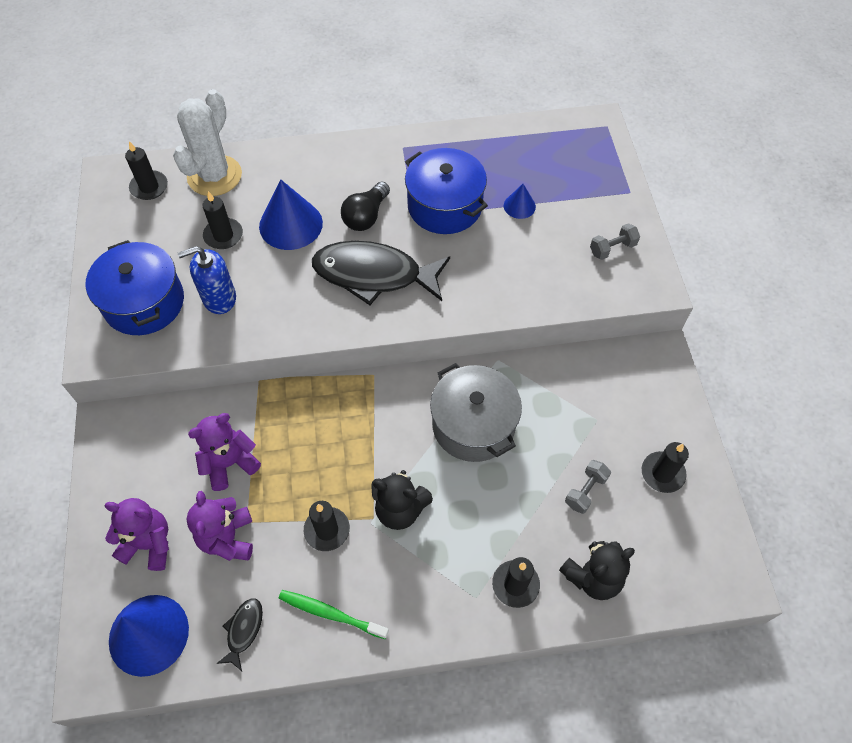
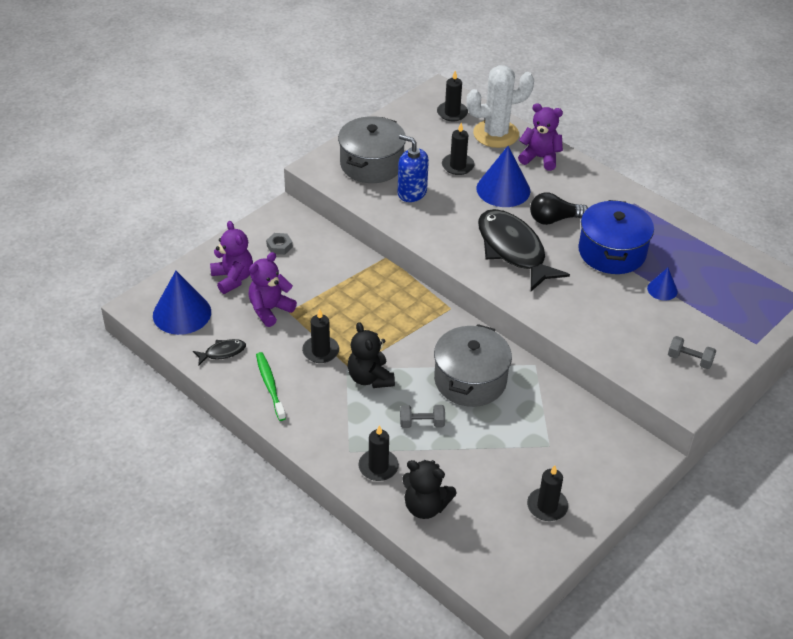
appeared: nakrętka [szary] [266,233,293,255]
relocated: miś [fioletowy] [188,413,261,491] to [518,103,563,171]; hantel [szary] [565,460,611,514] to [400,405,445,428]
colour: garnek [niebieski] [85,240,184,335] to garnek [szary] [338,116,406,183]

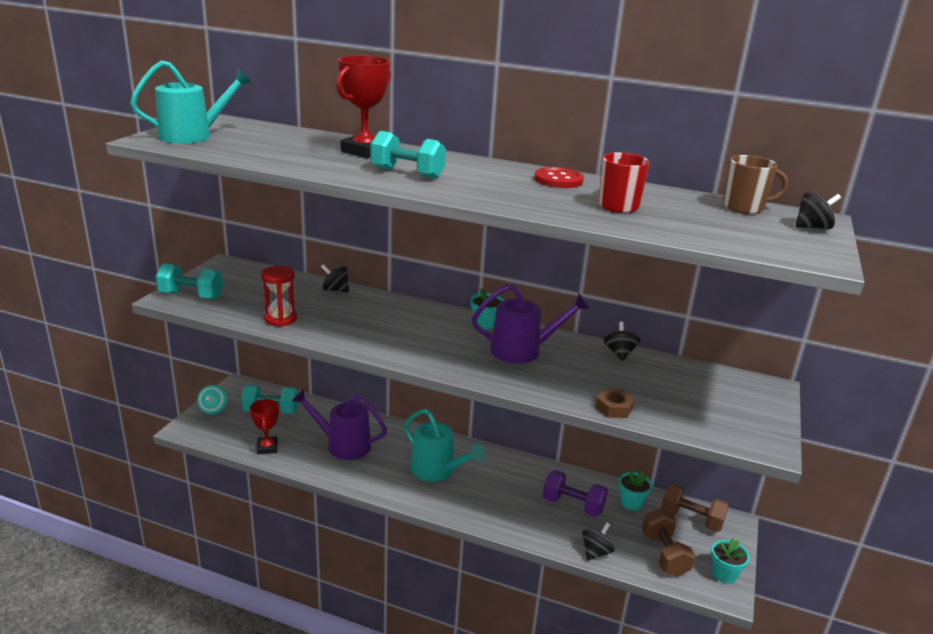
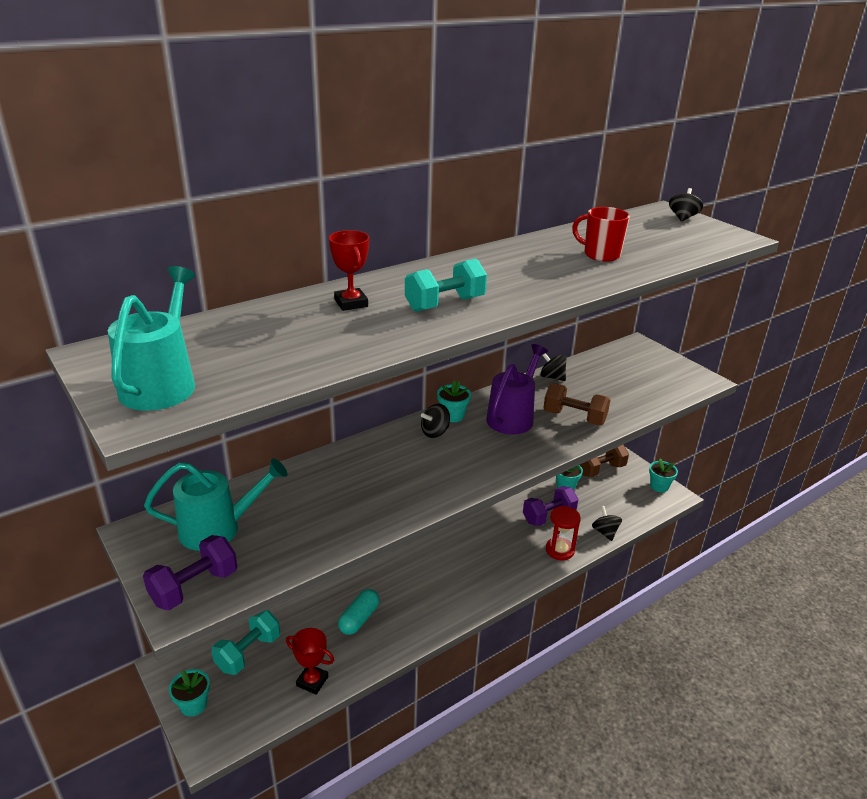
missing: guzik [czerwony] [534,167,584,188]; nakrętka [brązowy] [596,389,635,418]; kubek [brązowy] [723,155,788,214]
relocated: klepsydra [czerwony] [261,266,297,327] to [546,506,581,560]; bączek [czarny] [321,264,349,293] to [421,404,450,438]; konewka [turkusowy] [404,409,485,482] to [144,458,288,551]; hantel [brązowy] [642,509,695,577] to [543,383,610,426]
exchanged: bączek [turkusowy] [197,385,227,414] to doniczka [turkusowy] [169,669,210,717]; konewka [fioletowy] [292,389,387,460] to kapsułka [turkusowy] [338,589,380,635]
colour: hantel [turkusowy] [155,263,223,300] to hantel [fioletowy] [143,535,237,610]
size: puchar [czerwony] [336,56,391,158] = [329,230,369,311] x0.66

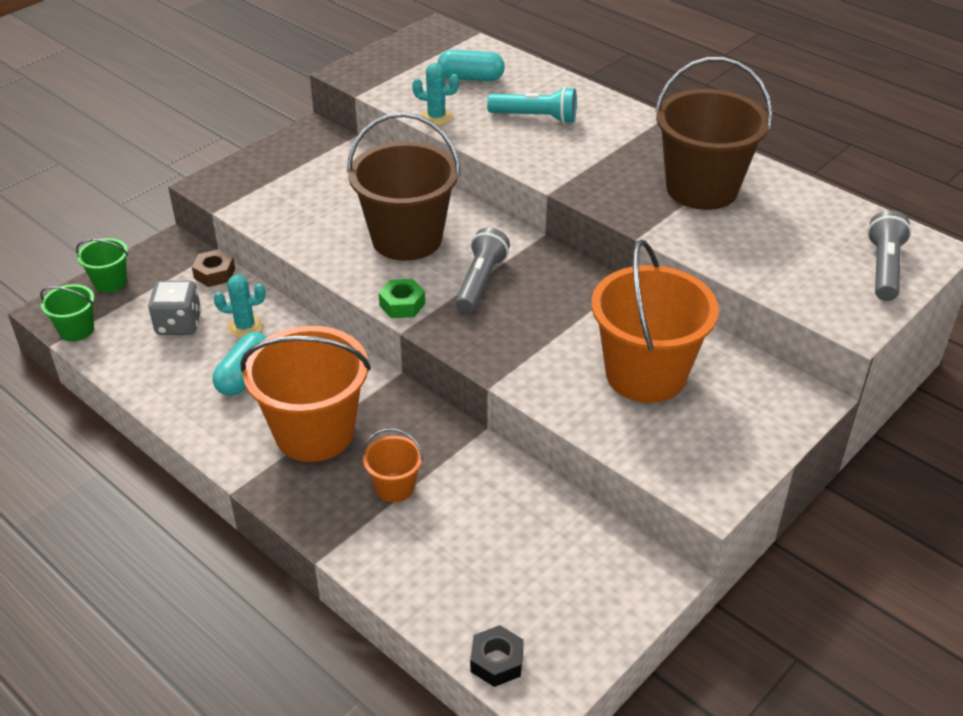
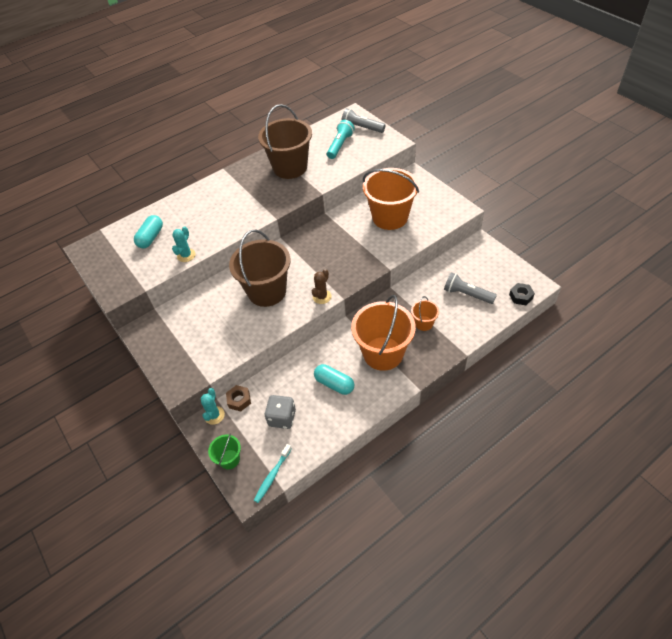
relocated: kaktus [turkusowy] [214,274,266,338] to [201,388,225,425]; latarka [szary] [455,227,510,313] to [444,272,497,304]; latarka [turkusowy] [487,87,577,124] to [327,120,355,159]
exchanged: wiadro [zielony] [40,284,95,342] to szczoteczka do zębów [turkusowy] [254,444,292,503]; nakrętka [zielony] [379,279,425,318] to kaktus [brązowy] [312,269,332,304]

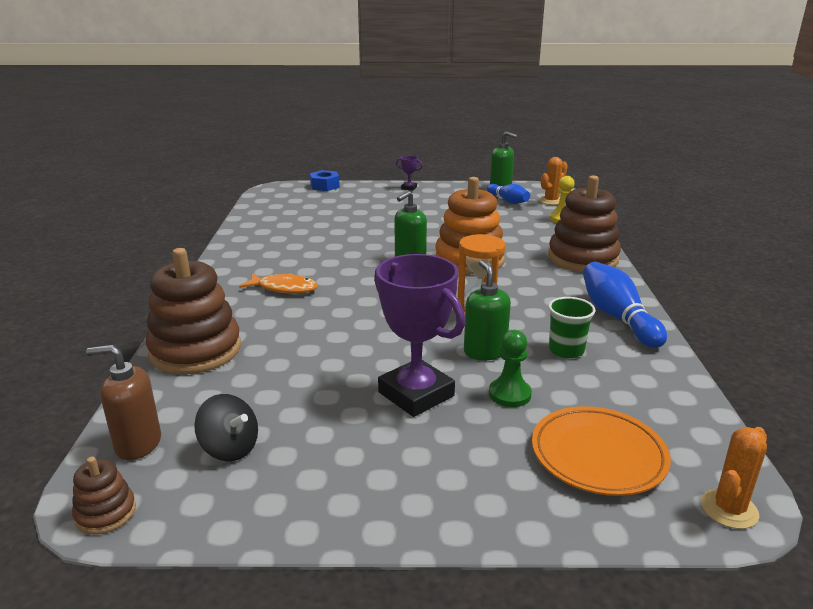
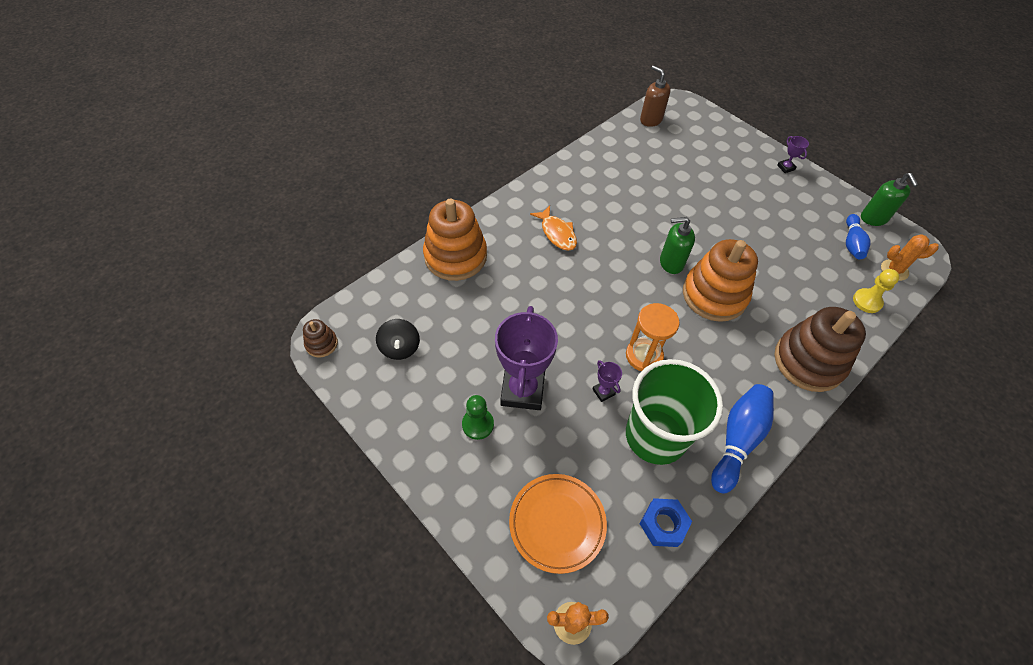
relocated: dozownik mydła [brązowy] [86,345,161,460] to [640,66,671,127]; nakrętka [niebieski] [310,170,340,191] to [640,498,692,547]; pionek [zielony] [489,330,532,407] to [462,395,494,440]
exchanged: dozownik mydła [zielony] [464,260,511,360] to puchar [fioletowy] [592,360,622,402]
colour: zabawka nakładanka [brązowy] [145,248,241,374] to zabawka nakładanka [pomarańczowy] [423,199,487,281]
size: szklanka [zielony] [548,297,596,358] = [626,359,723,465] x2.11

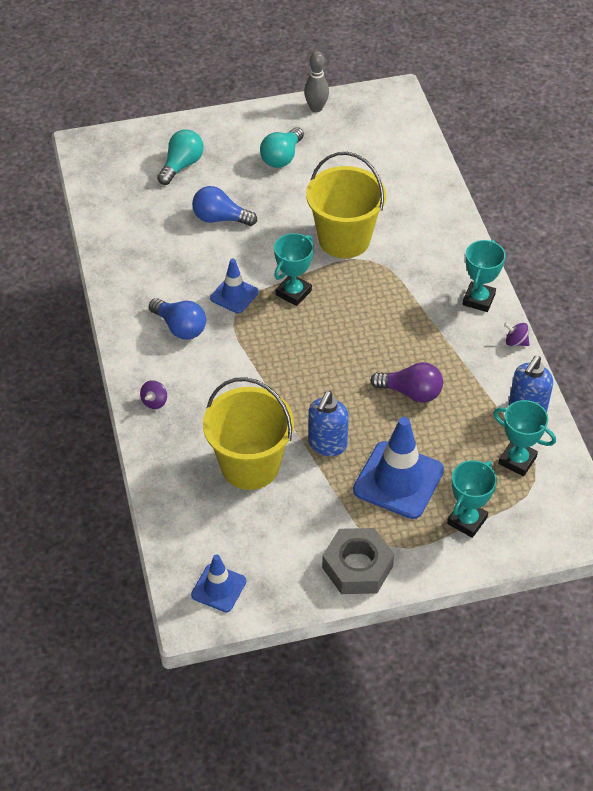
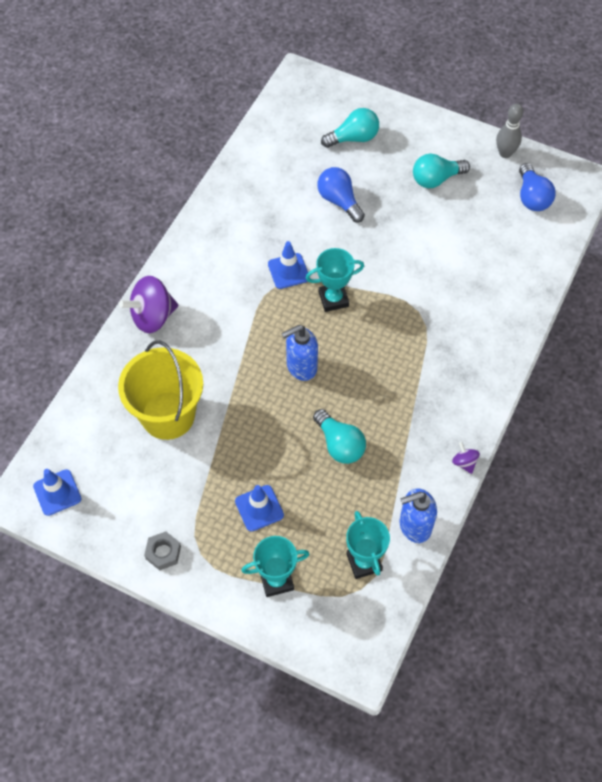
missing: wiadro [żółty] [306,152,386,258]; puchar [turkusowy] [463,239,506,312]
relocated: żarówka [niebieski] [149,298,206,340] to [519,163,555,211]; dozownik mydła [niebieski] [308,391,349,456] to [281,325,318,381]
colour: żarówka [fioletowy] [370,362,443,403] to żarówka [turkusowy] [313,409,366,464]
size: bączek [fioletowy] [140,380,167,409] = [119,276,178,333] x2.14; nakrętka [szary] [322,528,394,594] = [144,532,181,570] x0.56; pachołek [niebieski] [353,417,444,519] = [235,485,284,532] x0.57

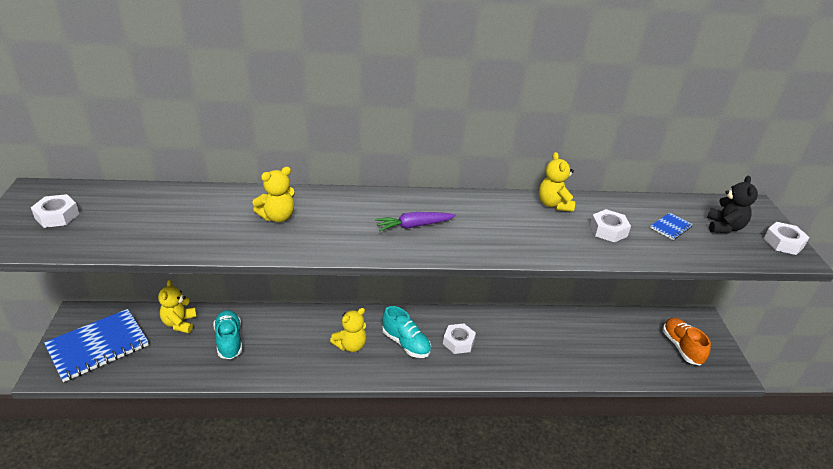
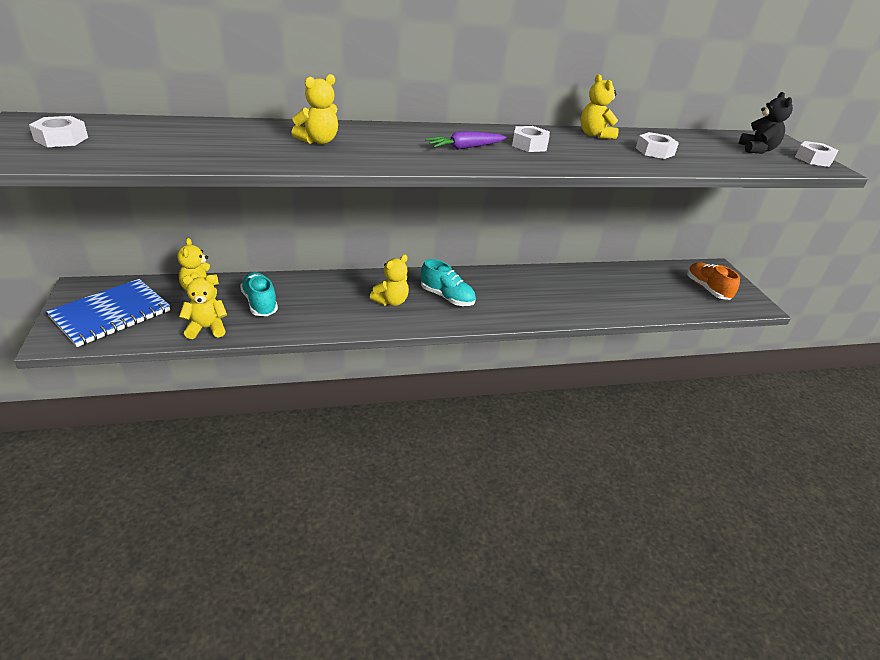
missing: zeszyt [niebieski] [650,213,693,240]
appeared: miś [żółty] [179,275,227,339]
relocated: nakrętka [biały] [443,324,476,354] to [512,126,550,152]

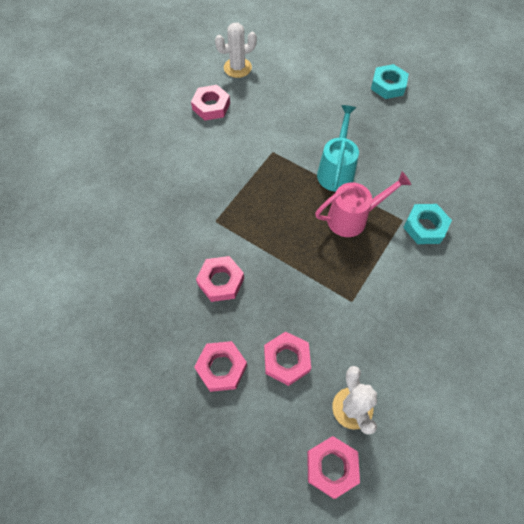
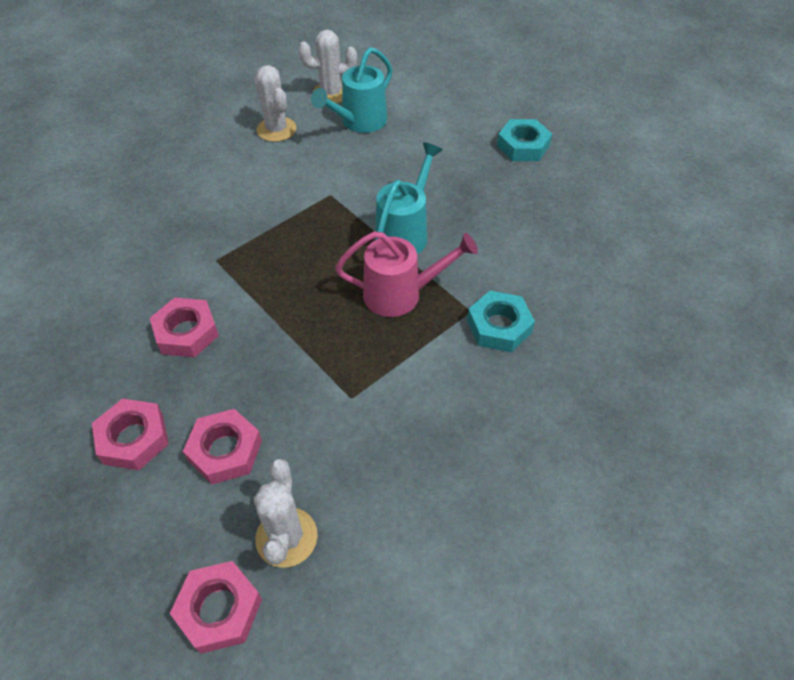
appeared: konewka [turkusowy] [311,47,393,133]
exchanged: nakrętka [różowy] [191,85,230,121] to kaktus [biały] [254,65,297,142]

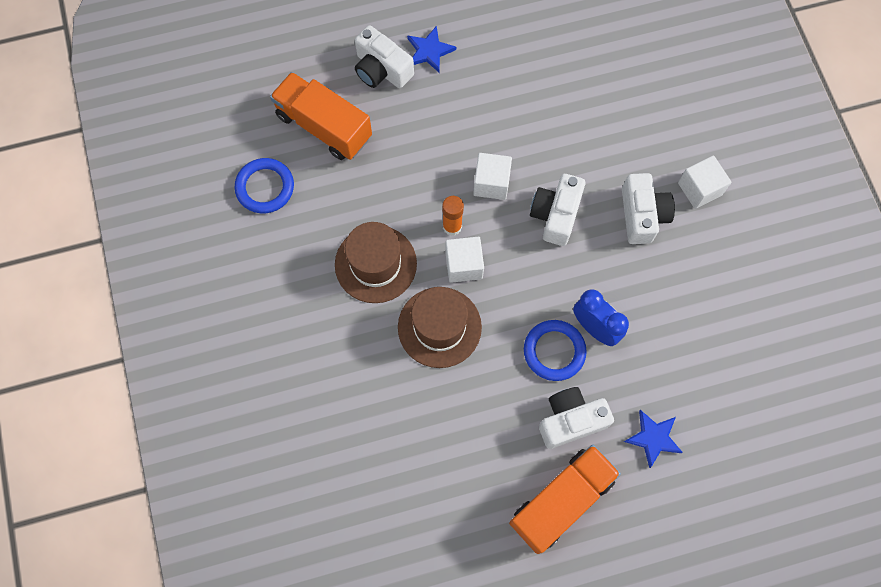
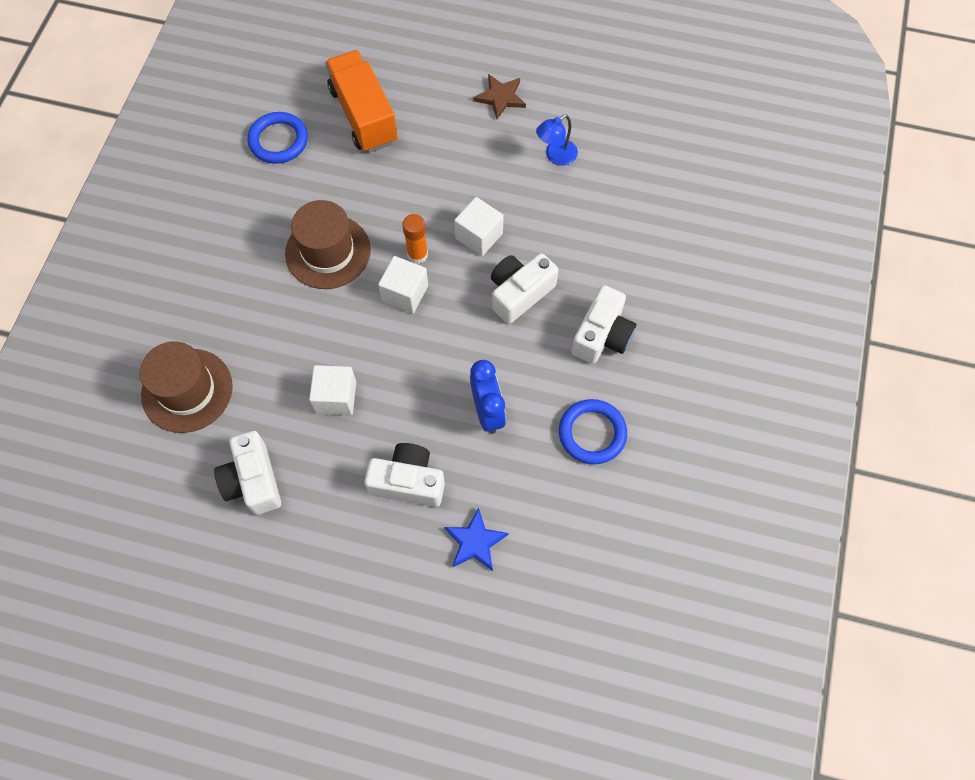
missing: ciężarówka [pomarańczowy] [509,444,621,554]
appeared: lampka [niebieski] [536,114,578,166]
relocated: aparat fotograficzny [biały] [355,25,414,88] to [214,431,281,515]; kapelusz [brązowy] [398,287,482,368] to [140,341,233,433]; pierścień [niebieski] [524,320,587,381] to [559,399,627,464]; sześcian [biały] [678,156,731,209] to [309,365,356,415]
colour: gwiazda [niebieski] [407,26,456,73] to gwiazda [brązowy] [473,74,526,119]

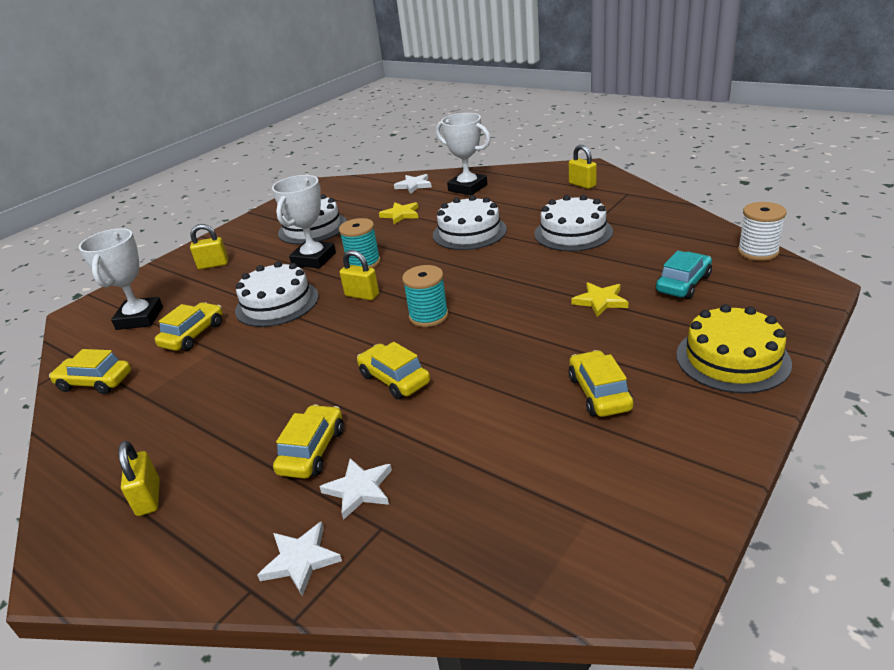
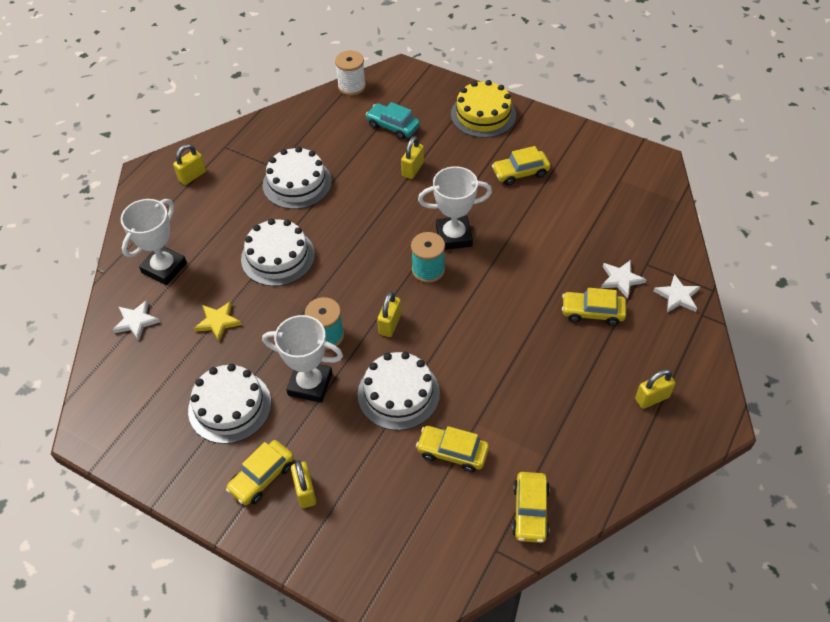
relocated: puchar [biały] [78,228,163,330] to [418,166,492,250]; samochód [żółty] [357,342,430,399] to [226,440,294,505]
exchanged: gwiazda [żółty] [572,282,628,317] to kłódka [żółty] [401,136,424,179]

